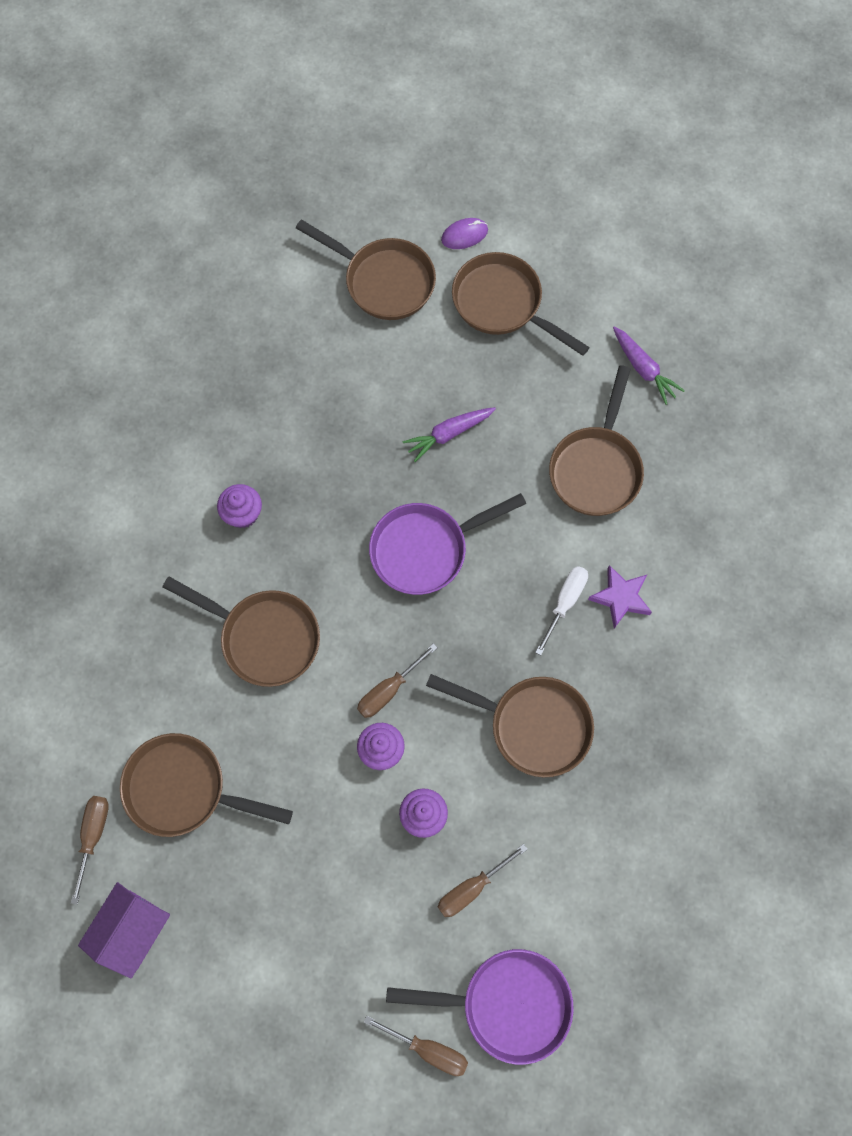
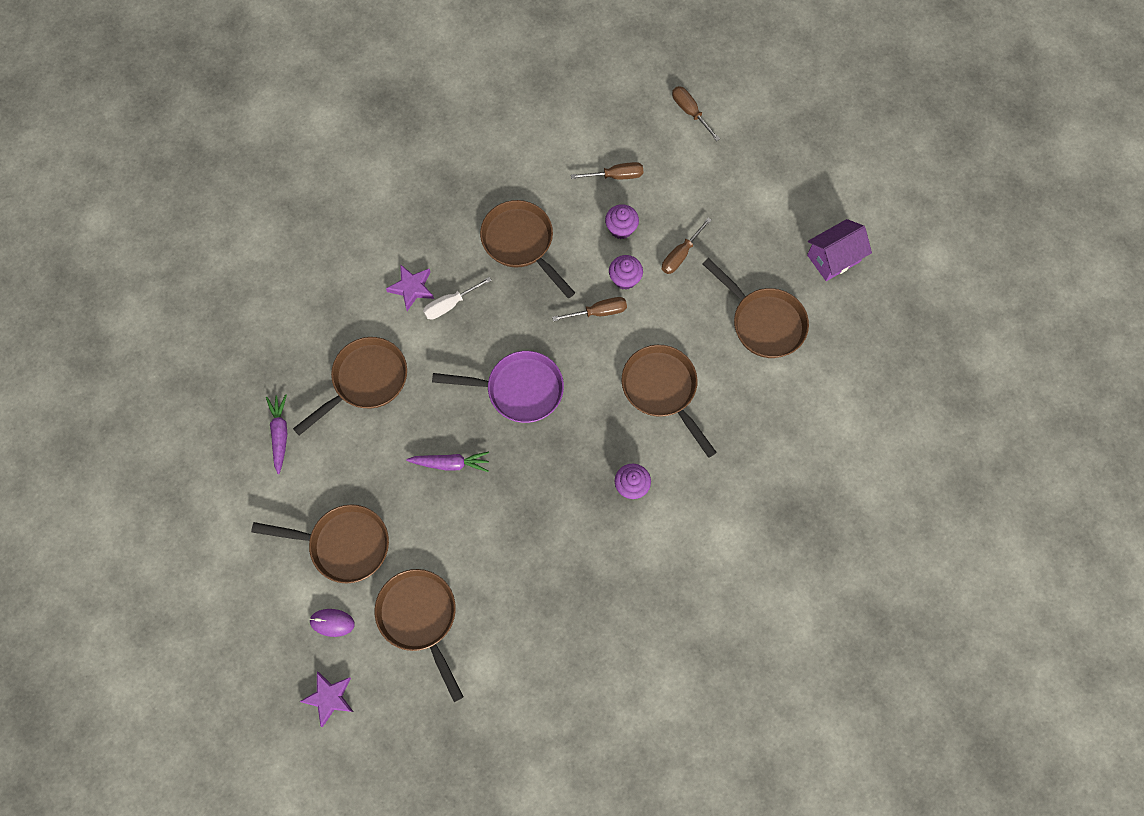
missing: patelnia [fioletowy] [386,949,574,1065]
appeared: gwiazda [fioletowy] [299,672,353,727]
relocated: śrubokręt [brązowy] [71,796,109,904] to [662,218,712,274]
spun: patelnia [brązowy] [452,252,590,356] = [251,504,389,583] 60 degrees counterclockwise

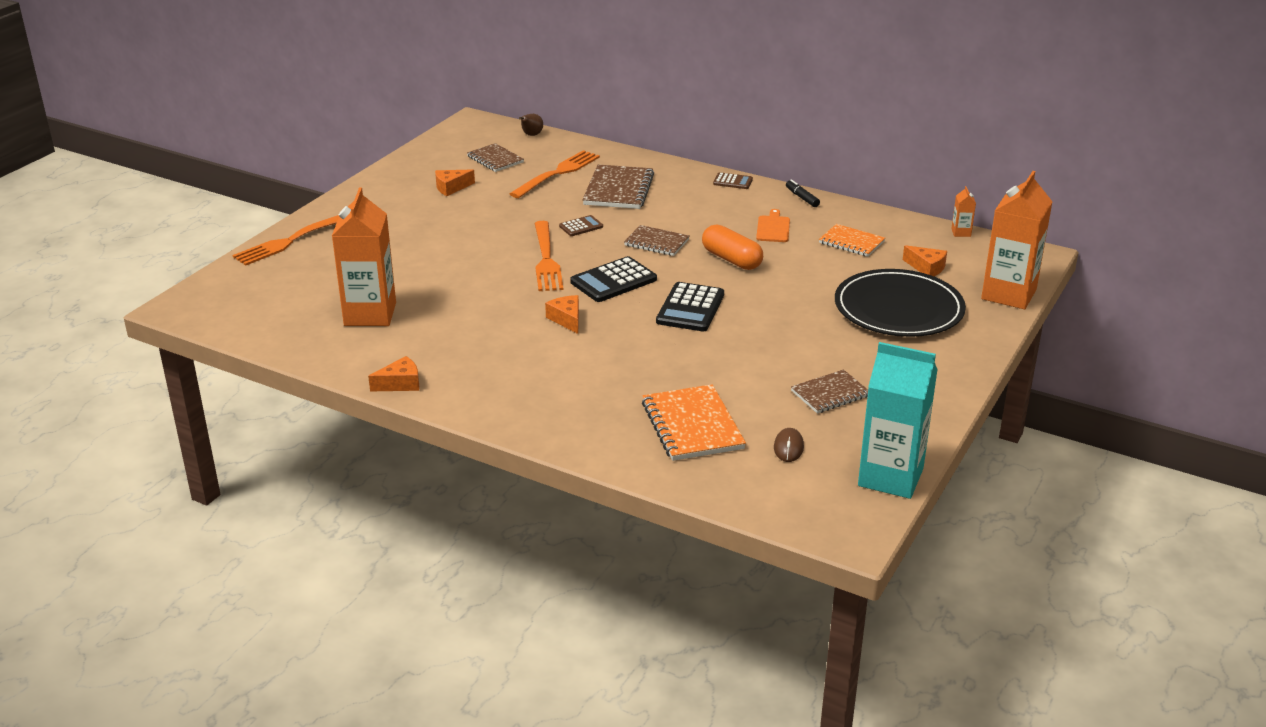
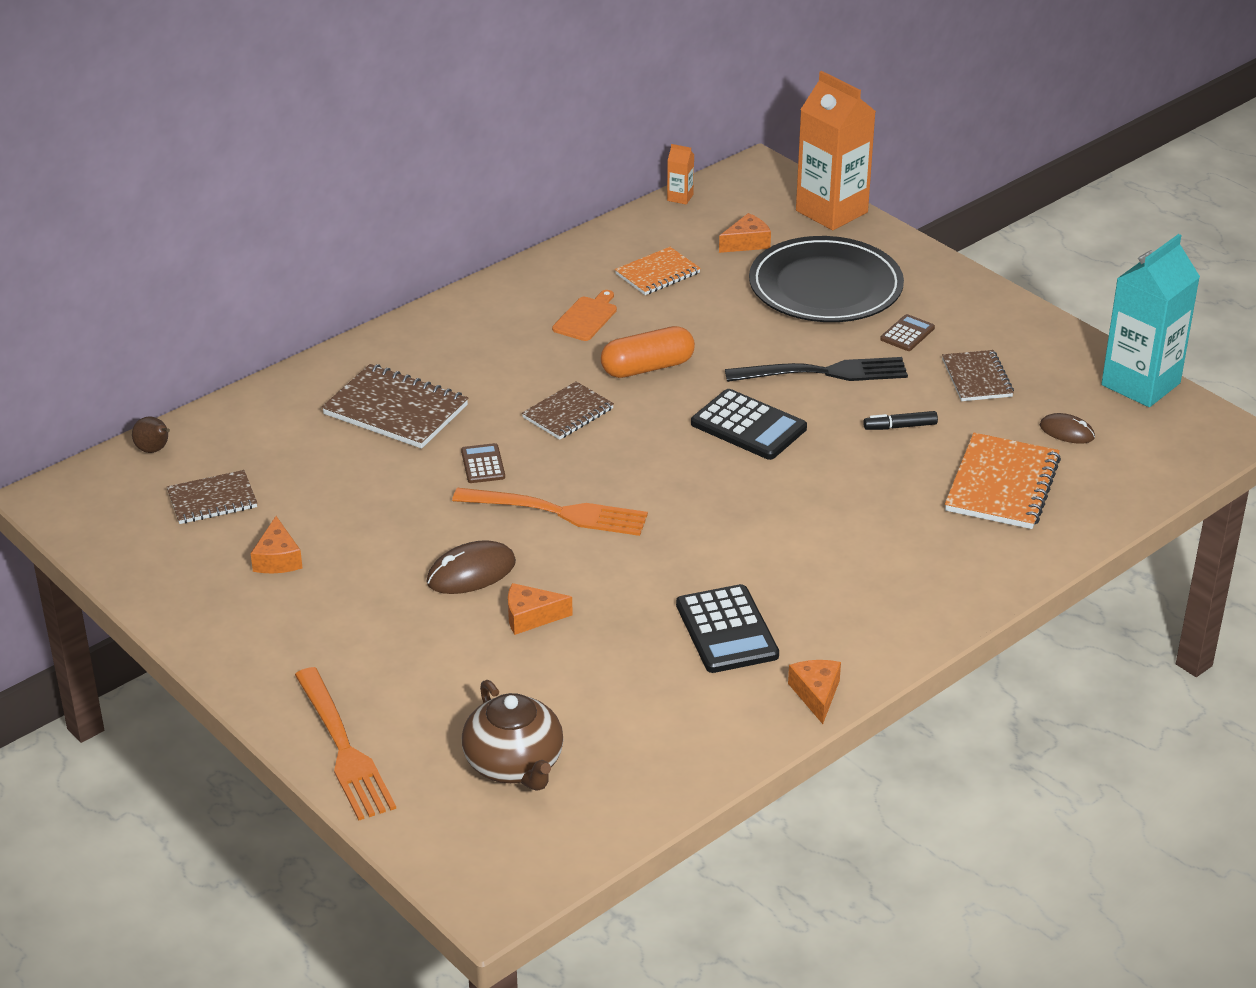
missing: karton mleka [pomarańczowy] [332,187,396,326]; widelec [pomarańczowy] [510,150,600,198]
appeared: myszka [brązowy] [426,540,516,594]; imbryk [brązowy] [462,680,564,791]; widelec [czarny] [725,357,908,382]
relocated: ser [pomarańczowy] [545,295,579,334] to [508,583,573,635]; kalkulator [czarny] [570,256,657,302] to [676,584,779,673]; kalkulator [brązowy] [713,172,753,189] to [880,314,935,351]; flamaster [czarny] [786,179,820,207] to [863,411,938,430]
spun: zeszyt [pomarańczowy] [642,384,746,461] = [945,433,1061,529] 75 degrees counterclockwise; deska do krojenia [pomarańczowy] [756,209,790,242] = [552,290,617,341] 90 degrees clockwise

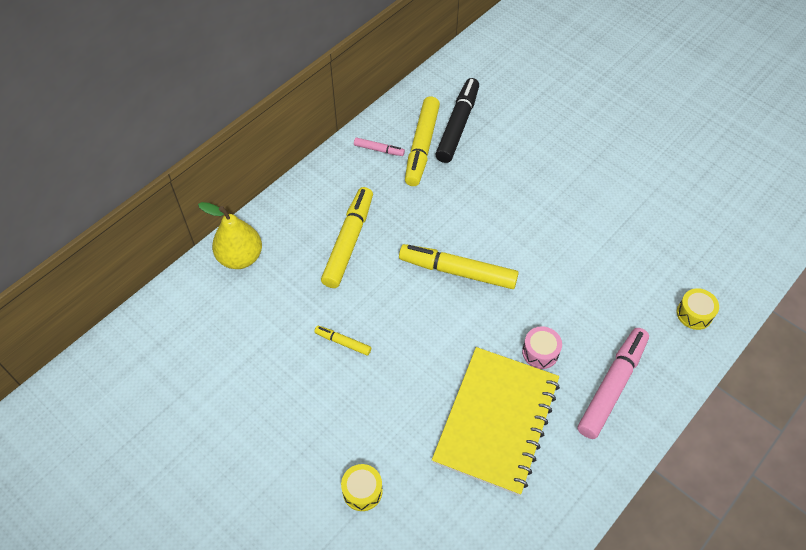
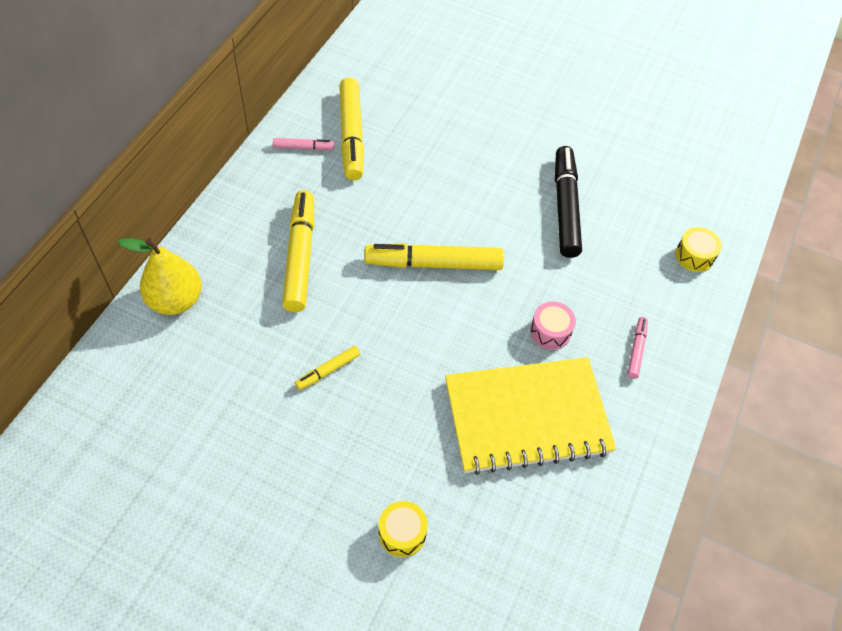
relocated: flamaster [czarny] [435,78,479,163] to [555,146,582,258]
spun: flamaster [żółty] [314,326,371,356] = [295,346,360,390] 45 degrees counterclockwise; zeszyt [żółty] [432,347,560,496] = [445,357,616,475] 75 degrees clockwise
size: flamaster [różowy] [578,328,649,439] = [627,317,648,379] x0.48

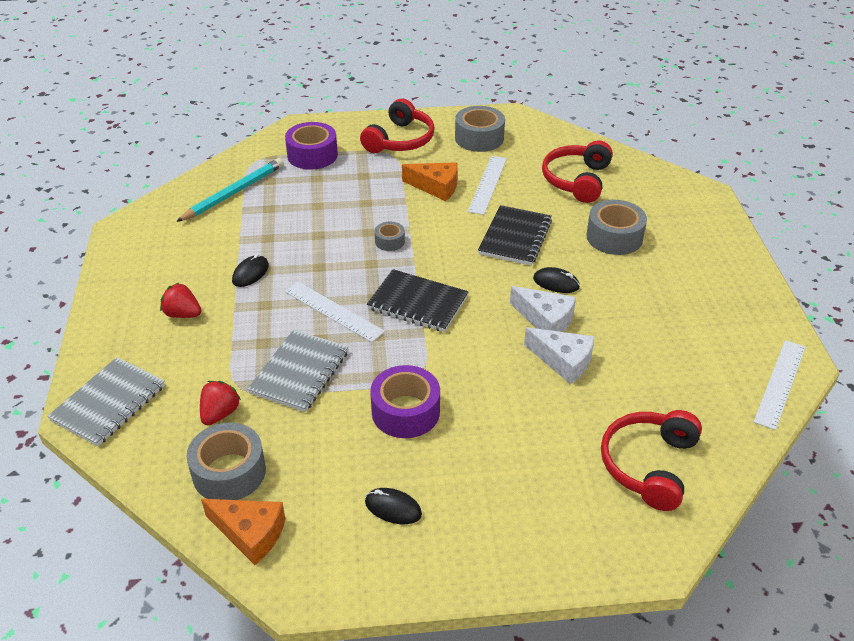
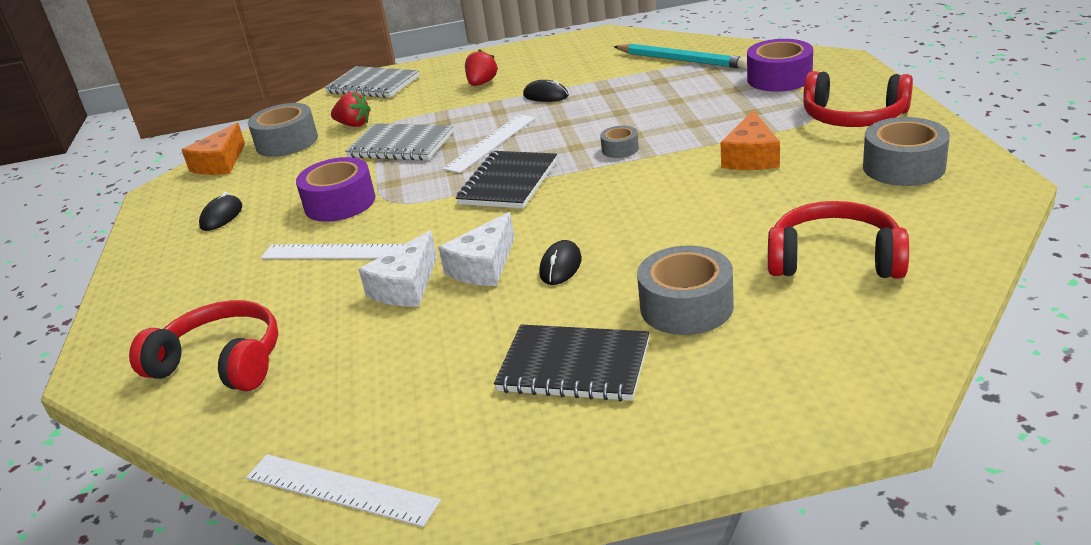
relocated: linijka [biały] [468,156,507,215] to [261,244,404,259]; zeszyt [czarny] [478,205,552,266] to [494,325,650,401]

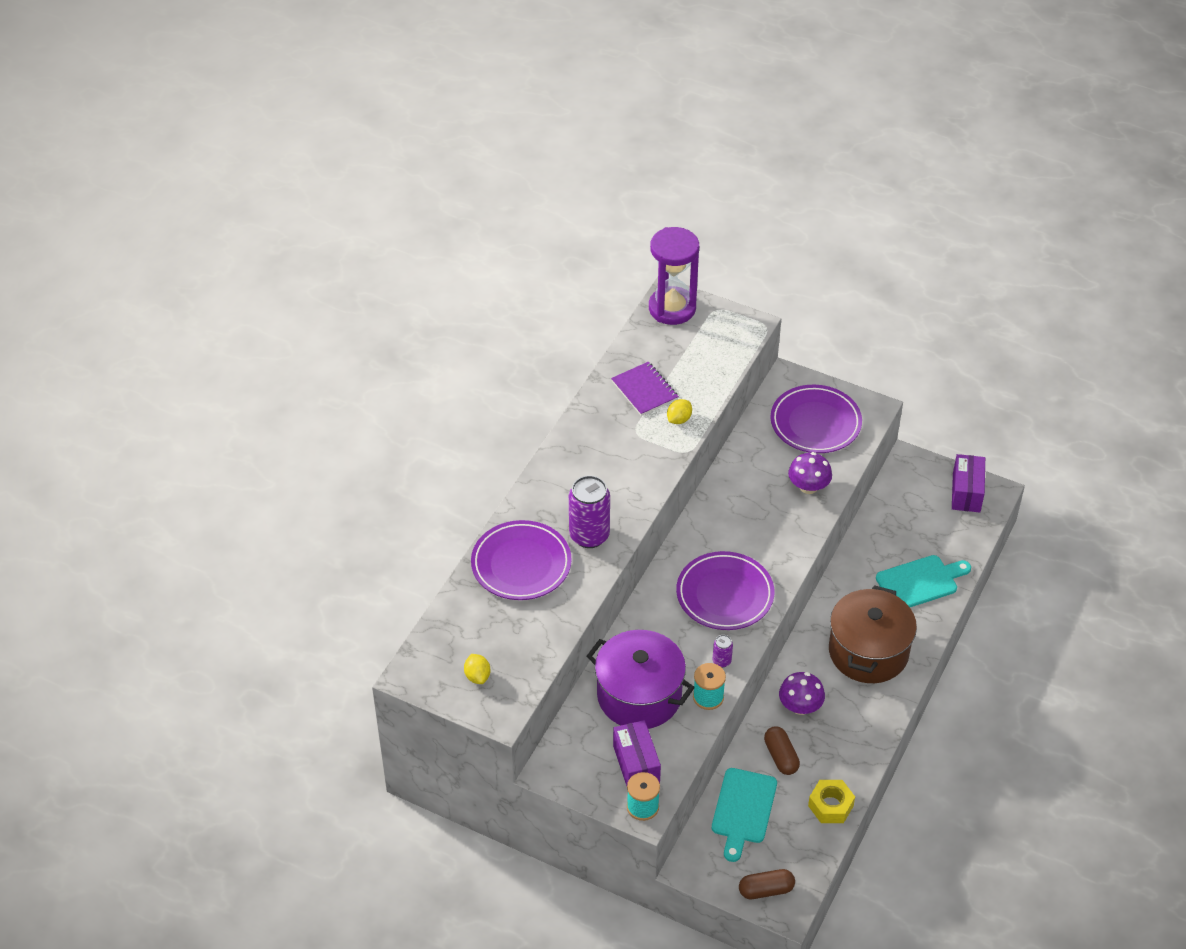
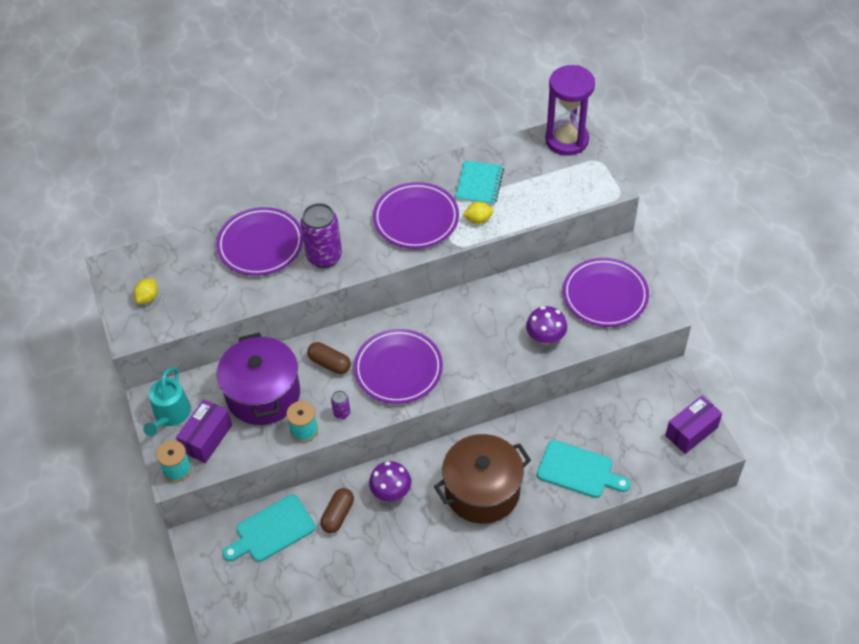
missing: nakrętka [żółty] [808,780,855,823]
appeared: konewka [turkusowy] [143,367,191,436]; talerz [fioletowy] [373,182,459,249]
relocated: kapsułka [brązowy] [739,869,795,899] to [307,342,351,374]
colour: zeszyt [fioletowy] [611,362,679,416] to zeszyt [turkusowy] [455,160,504,205]

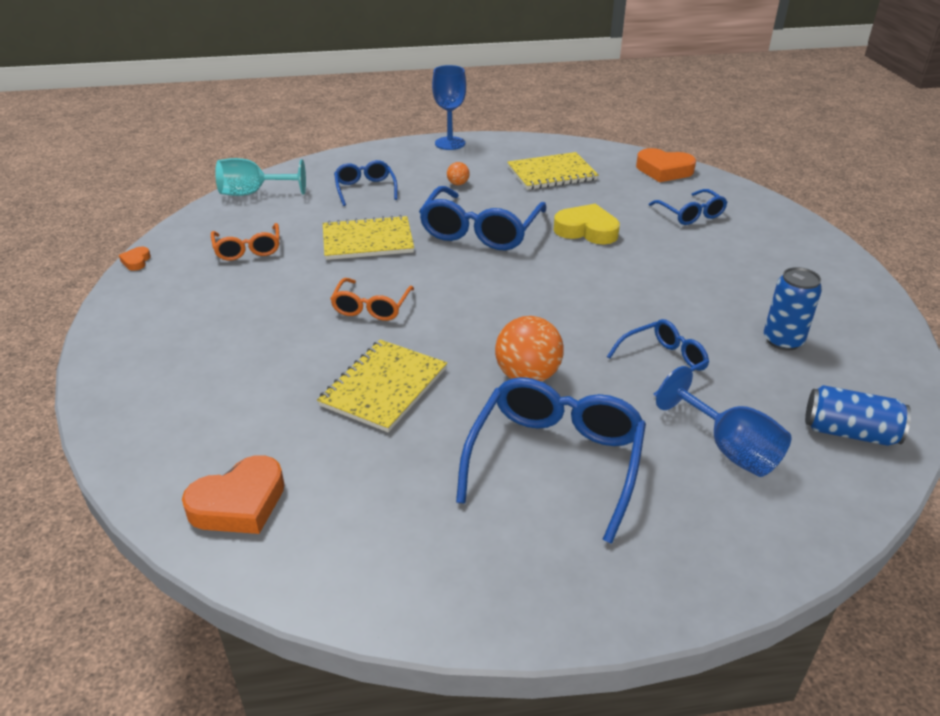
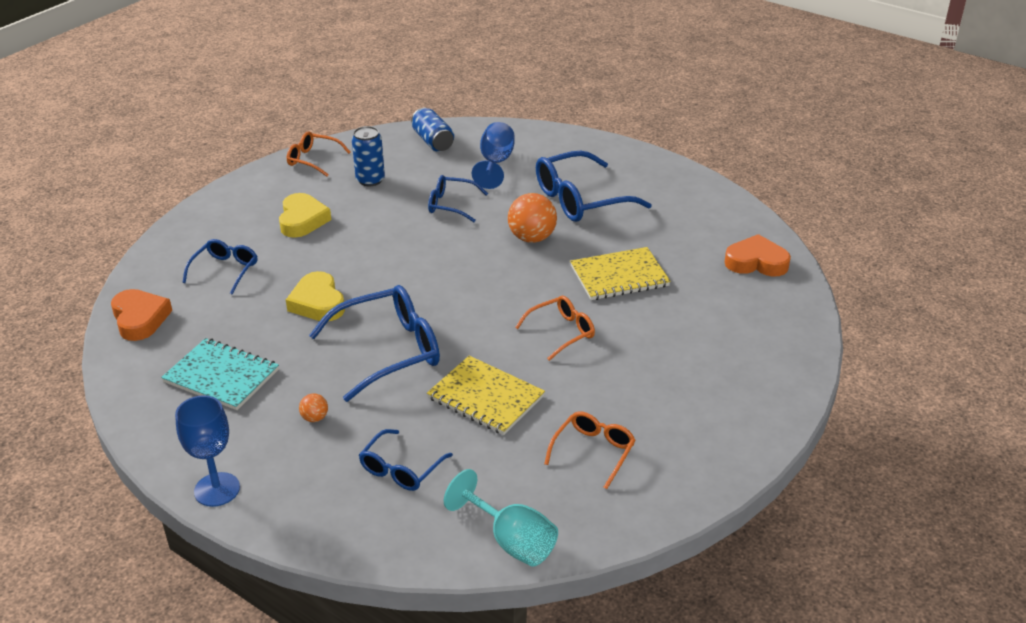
missing: serce [pomarańczowy] [119,247,151,271]
appeared: serce [żółty] [279,193,331,238]; okulary [pomarańczowy] [287,131,351,177]
colour: zeszyt [żółty] [507,152,599,190] to zeszyt [turkusowy] [161,338,279,410]

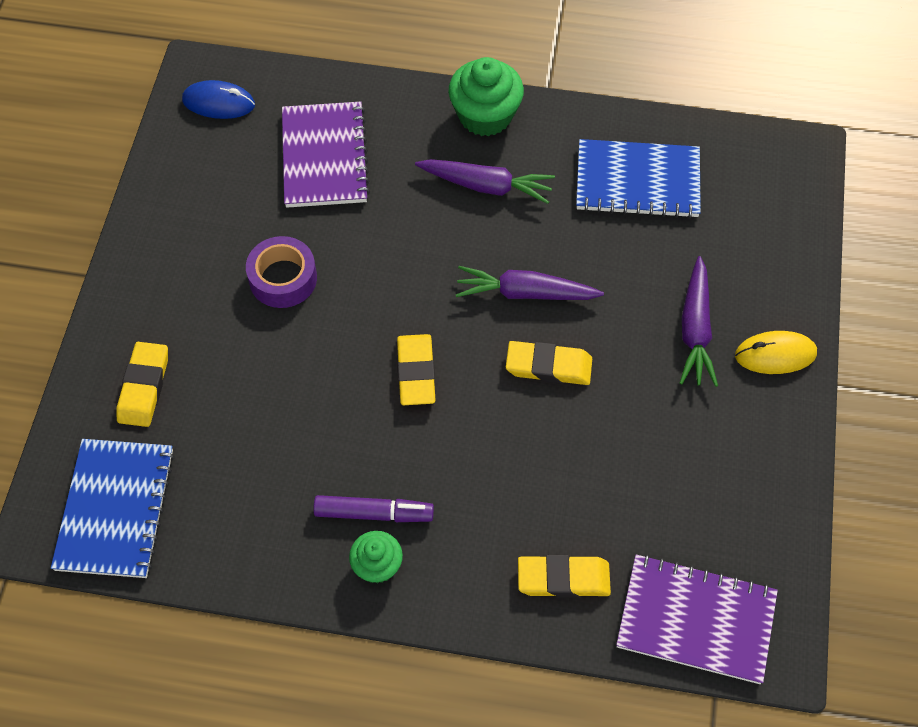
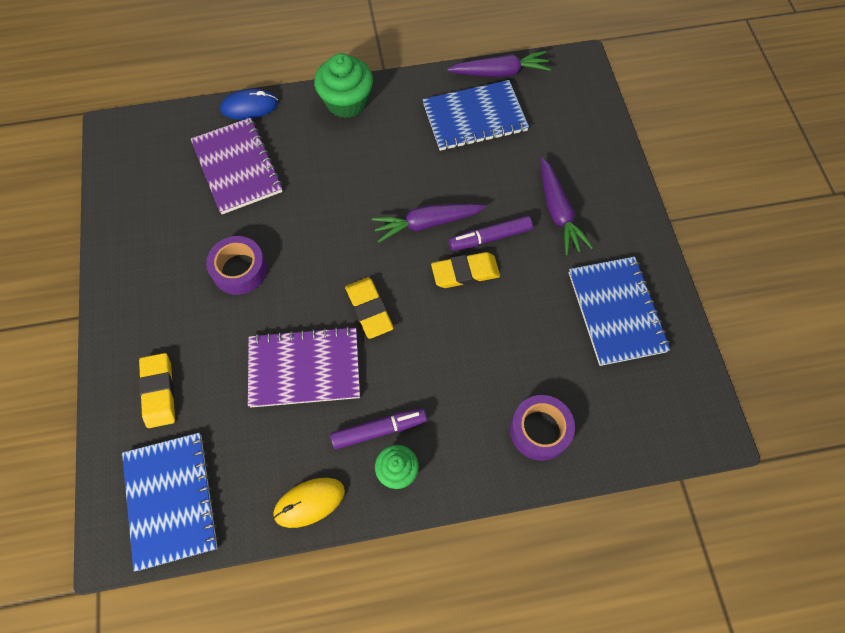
appeared: flamaster [fioletowy] [449,216,533,251]; zeszyt [niebieski] [569,256,670,366]
relocated: myszka [niebieski] [182,80,255,119] to [220,89,278,120]; marchewka [fioletowy] [415,159,555,204] to [447,51,551,77]; zeszyt [fioletowy] [616,554,778,684] to [248,326,360,407]; myszka [żółty] [735,331,817,374] to [273,478,345,528]
exchanged: gumka do mazania [żółty] [518,555,611,598] to taśma klejąca [fioletowy] [510,395,575,461]

